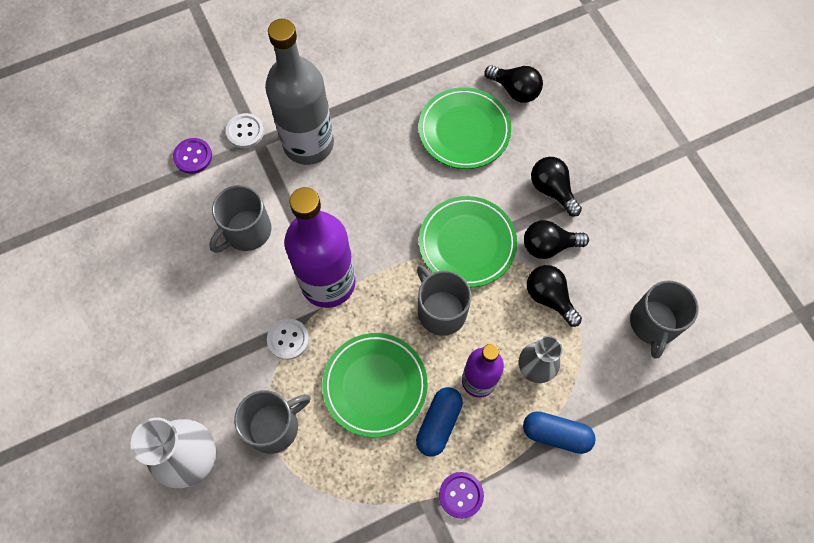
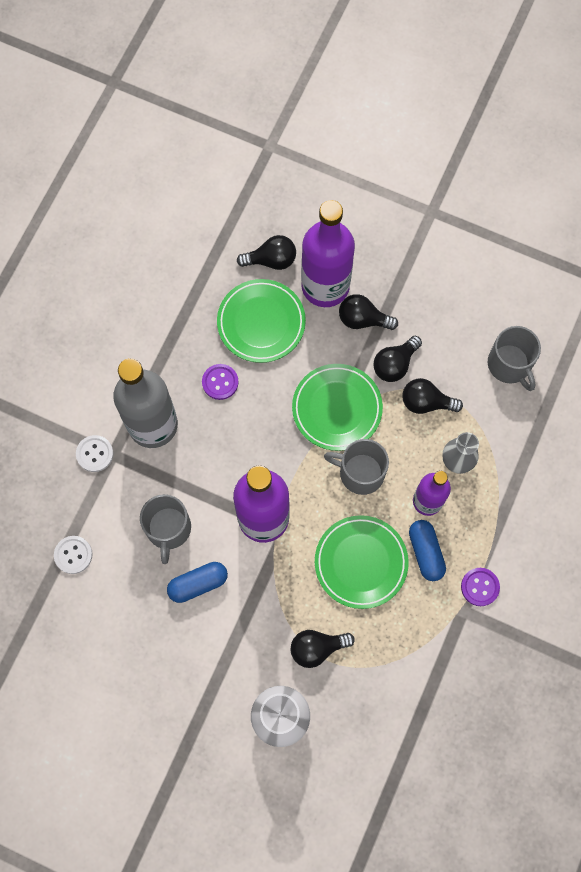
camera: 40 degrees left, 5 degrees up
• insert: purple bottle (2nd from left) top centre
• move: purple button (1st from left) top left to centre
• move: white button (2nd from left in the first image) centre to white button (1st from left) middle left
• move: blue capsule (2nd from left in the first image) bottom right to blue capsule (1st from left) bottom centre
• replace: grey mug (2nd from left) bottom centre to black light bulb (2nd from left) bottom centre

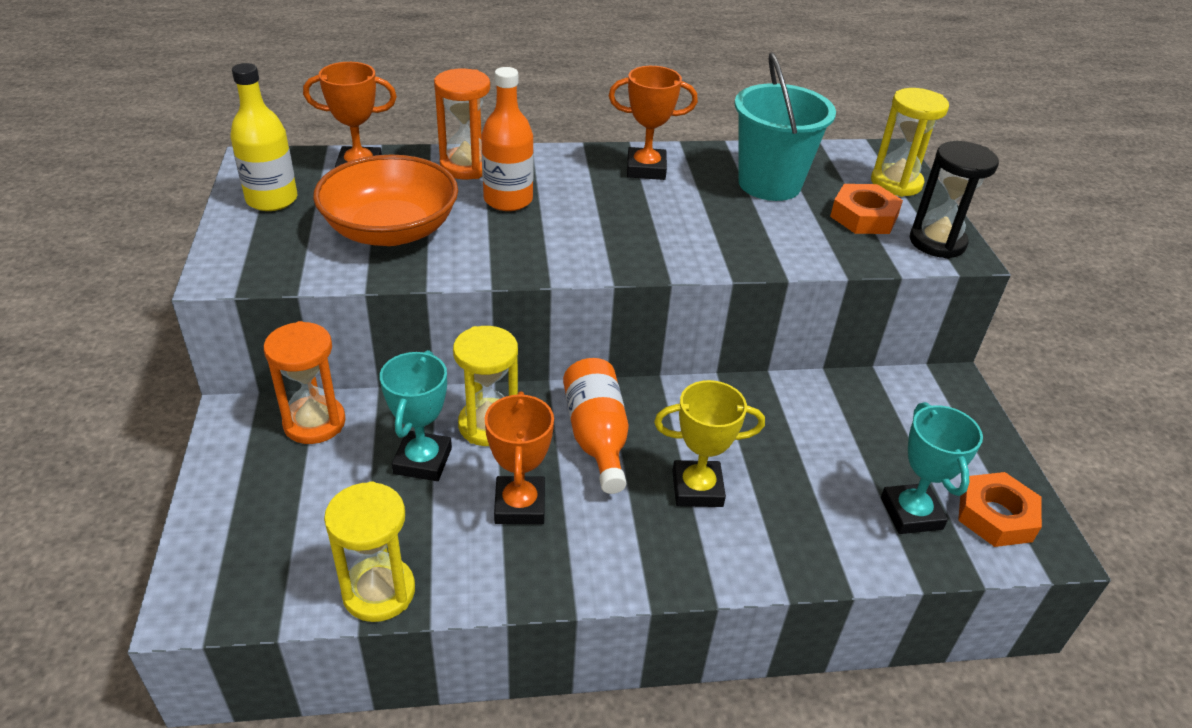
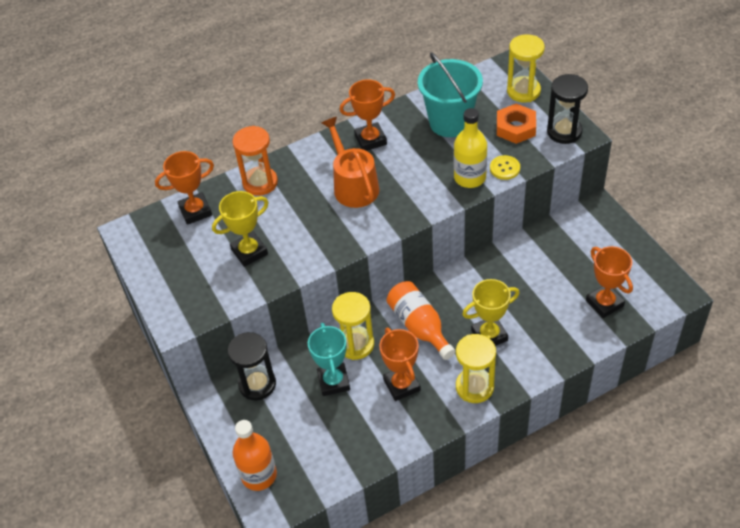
camera: 15 degrees left, 10 degrees up
• delete: orange nut (2nd from left) bottom right
• insert: orange watering can top centre
• insert: yellow button top right
• move: yellow bottle top left to top centre
• move: yellow hourglass (1st from left in the first image) bottom left to yellow hourglass (2nd from left) bottom centre
• move: orange bottle (1st from left) top centre to bottom centre
• replace: orange bowl top left to yellow trophy (1st from left) middle left
• recolor: orange hourglass (1st from left) middle left to black hourglass (1st from left) bottom centre
• recolor: turquoise trophy (2nd from left) middle right to orange trophy (4th from left) middle right

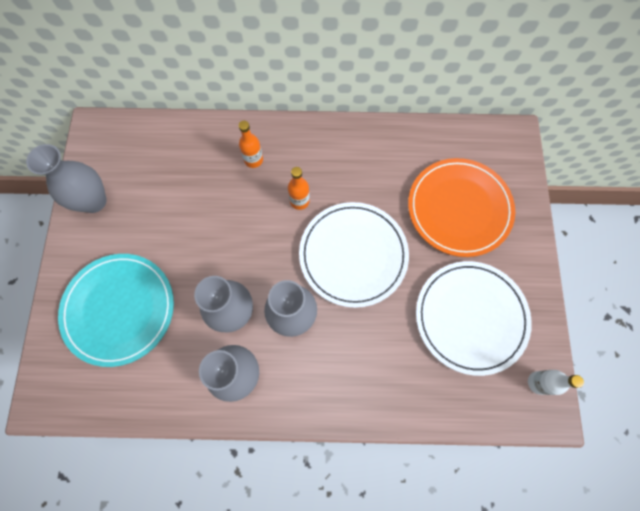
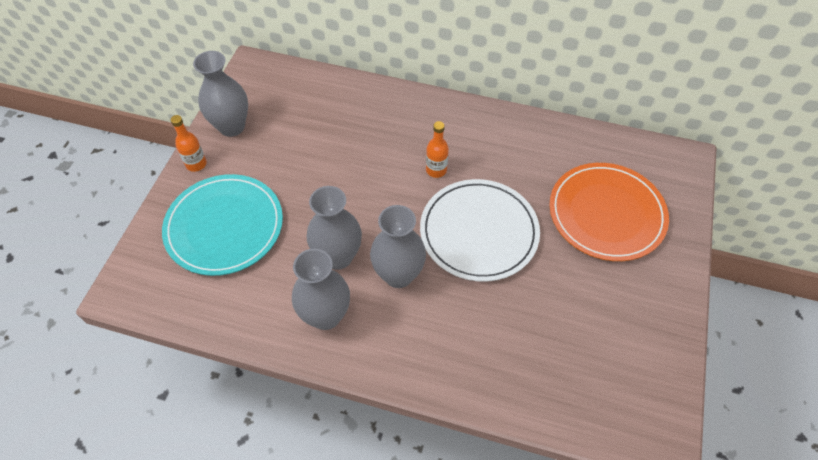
camera: 15 degrees right, 15 degrees down
• delete: white plate (2nd from left) middle right
• delete: white bottle bottom right
• move: orange bottle (1st from left) top centre to top left

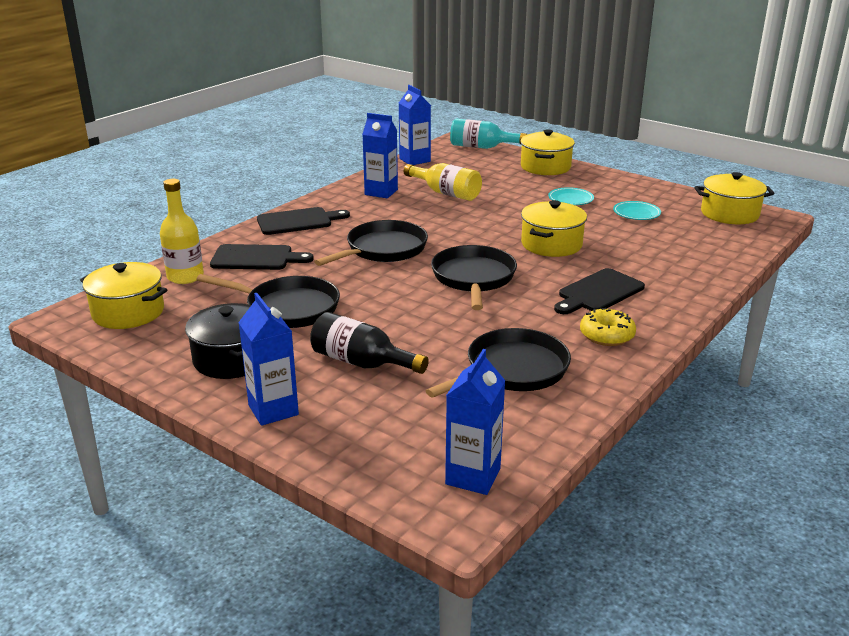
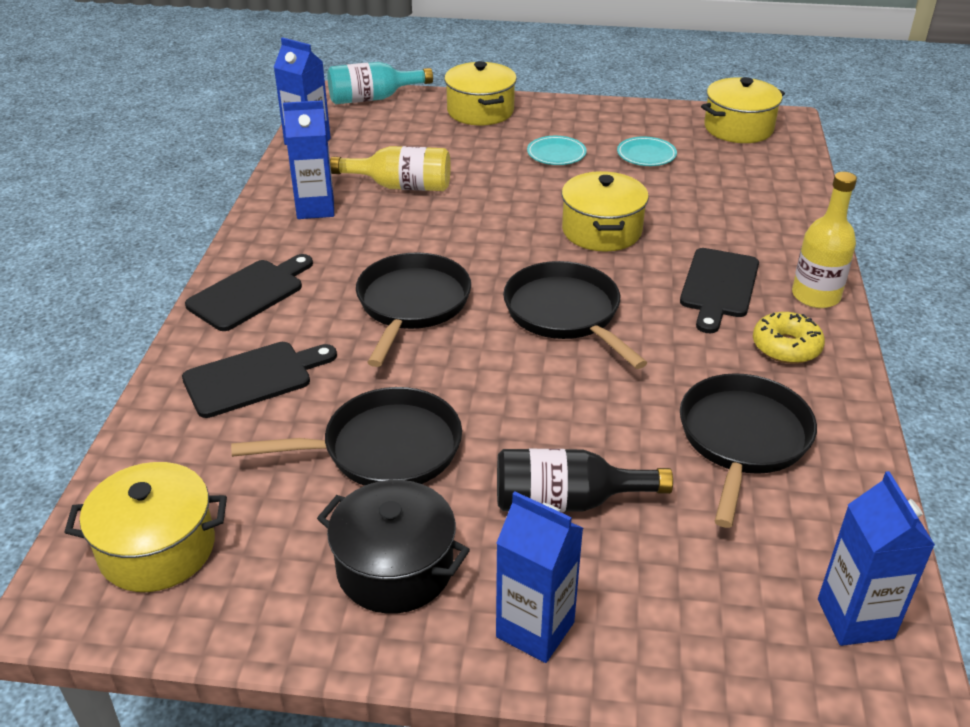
camera: 30 degrees left, 10 degrees up
• move: yellow bottle (1st from left in the first image) middle left to yellow bottle (2nd from left) top right

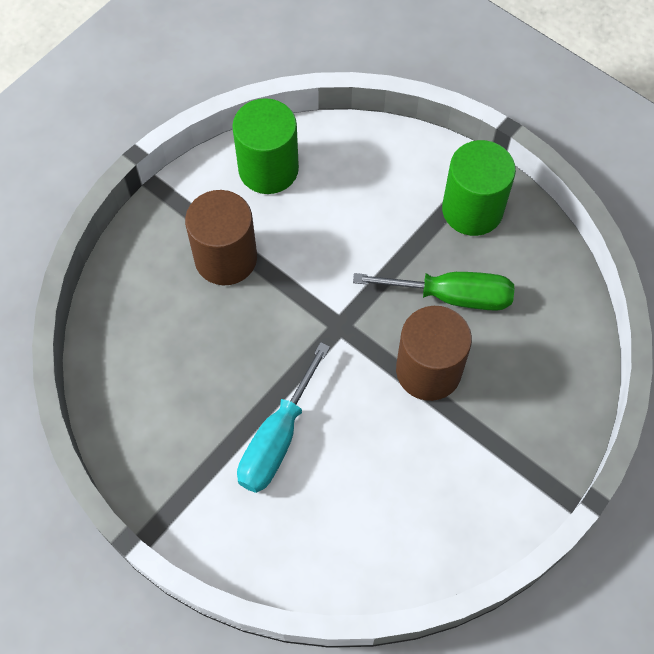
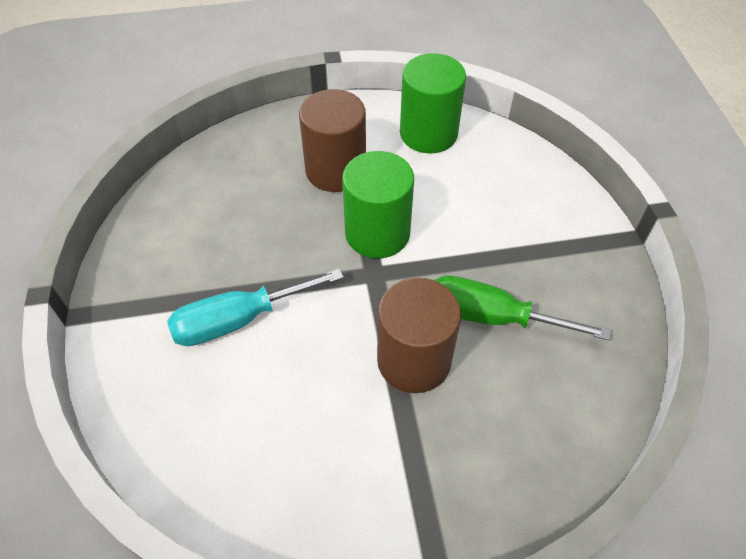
camera: 40 degrees right, 10 degrees down
• move: green cylinder (2nd from left in the first image) top right to green cylinder (1st from left) centre
• rotate: green screwdriver centre = middle right 150 degrees clockwise

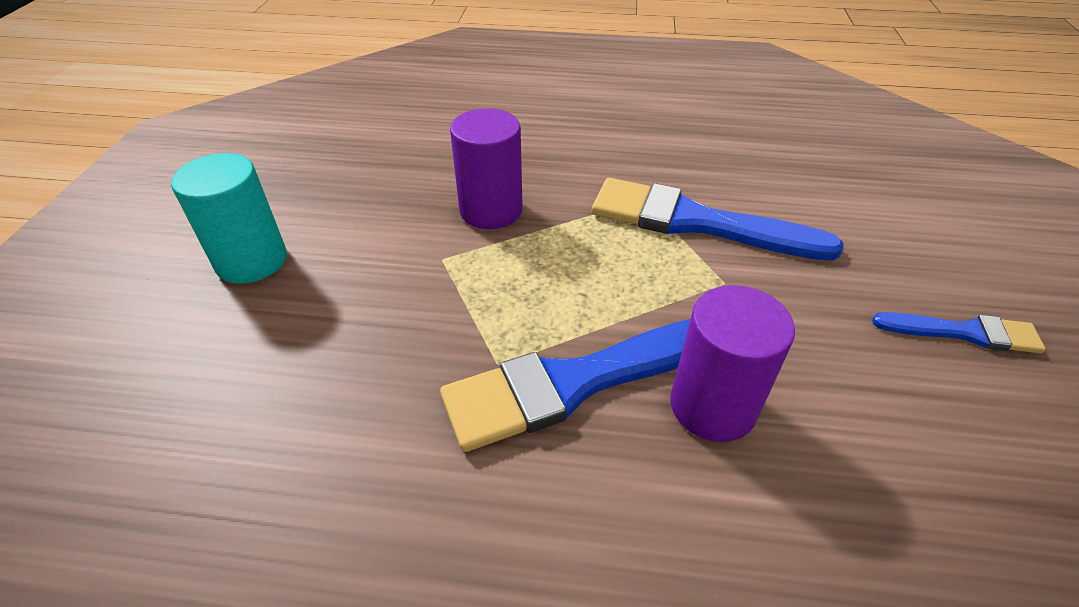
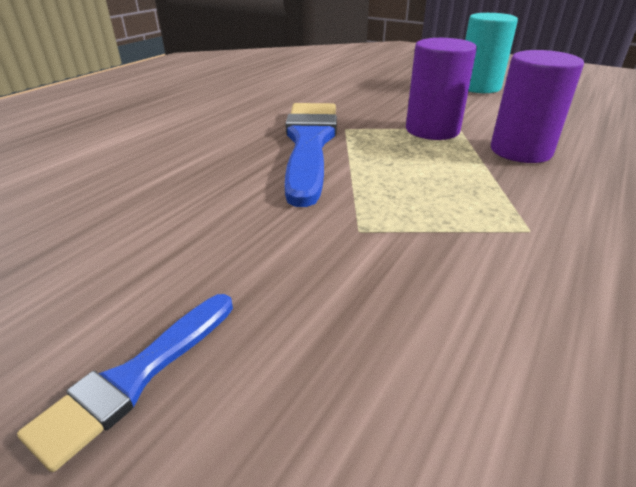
camera: 115 degrees right, 10 degrees down
• delete: blue brush (2nd from left) centre
• move: purple cylinder (2nd from left in the first image) middle right to purple cylinder (1st from left) top right

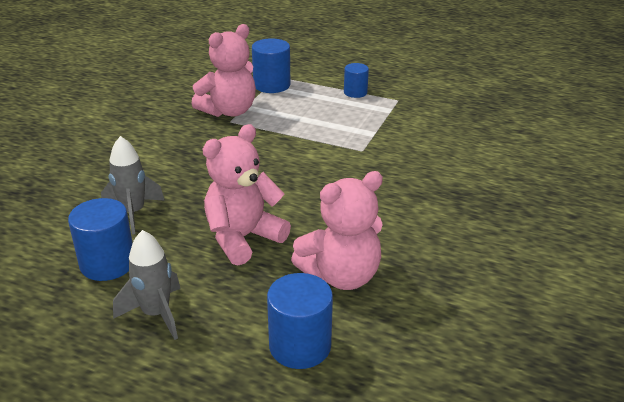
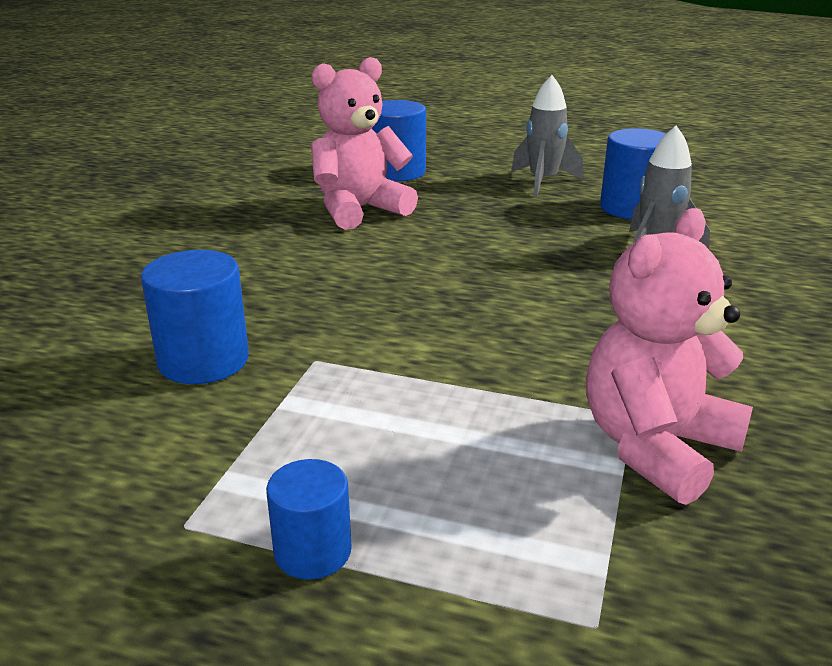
camera: 175 degrees right, 5 degrees down
• delete: pink teddy bear (2nd from left) centre
• move: blue cylinder (2nd from left in the first image) top centre to blue cylinder (1st from left) middle left

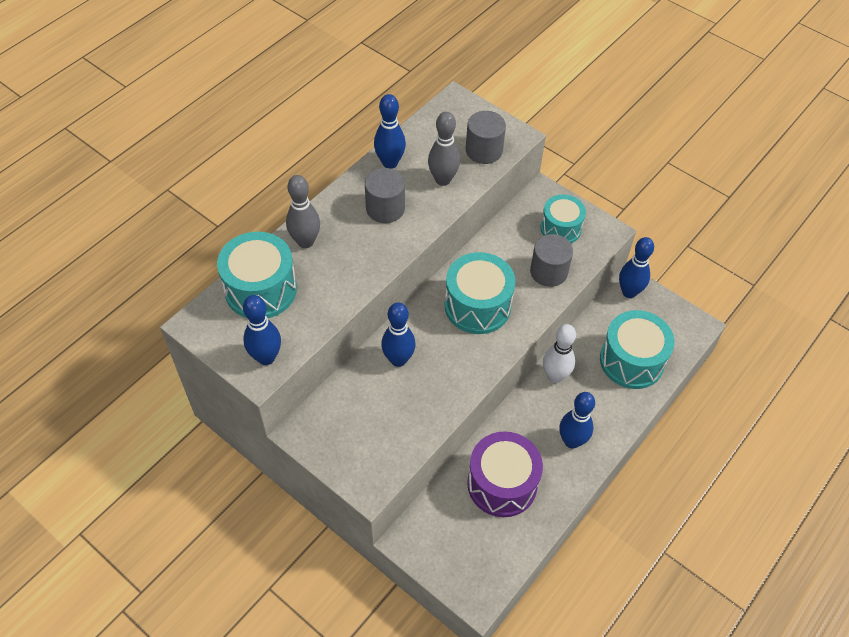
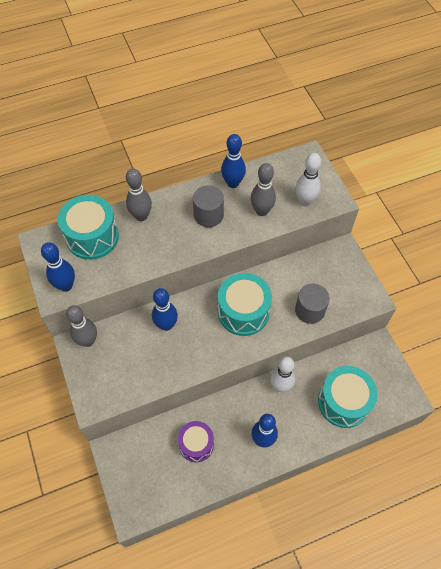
camera: 30 degrees right, 5 degrees up
• delete: turquoise drum (3rd from left) centre
• delete: blue bowling pin (5th from left) middle right
• insert: grey bowling pin (1st from left) middle left
• replace: grey cylinder (2nd from left) top centre to white bowling pin (2nd from left) top right
• resize: purple drum bottom centre = bottom centre x0.66

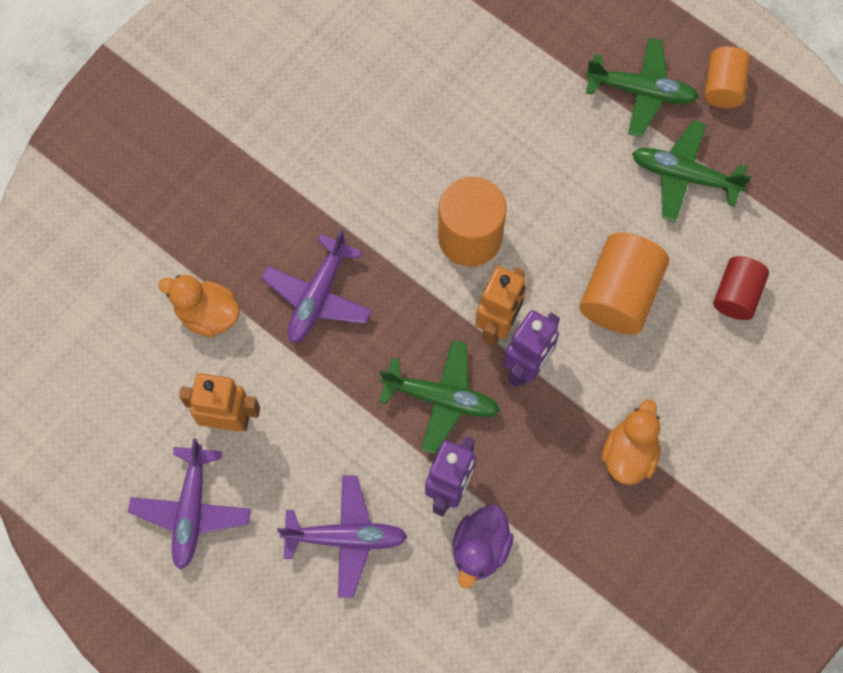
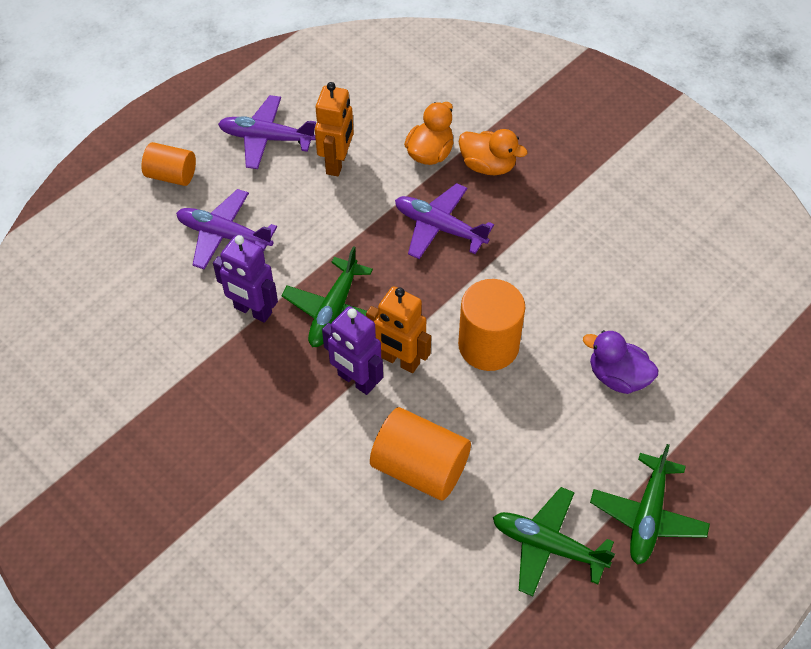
camera: 95 degrees right, 15 degrees down
• delete: red cylinder middle right
• move: purple duck bottom centre to middle right
• move: orange duck (2nd from left) middle right to top centre
• move: orange cylinder (3rd from left in the first image) top right to orange cylinder (1st from left) top left
• rotate: purple plane (3rd from left in the first image) bottom centre = middle left 105 degrees clockwise
• rotate: green plane (3rd from left in the first image) top right = bottom right 90 degrees counterclockwise

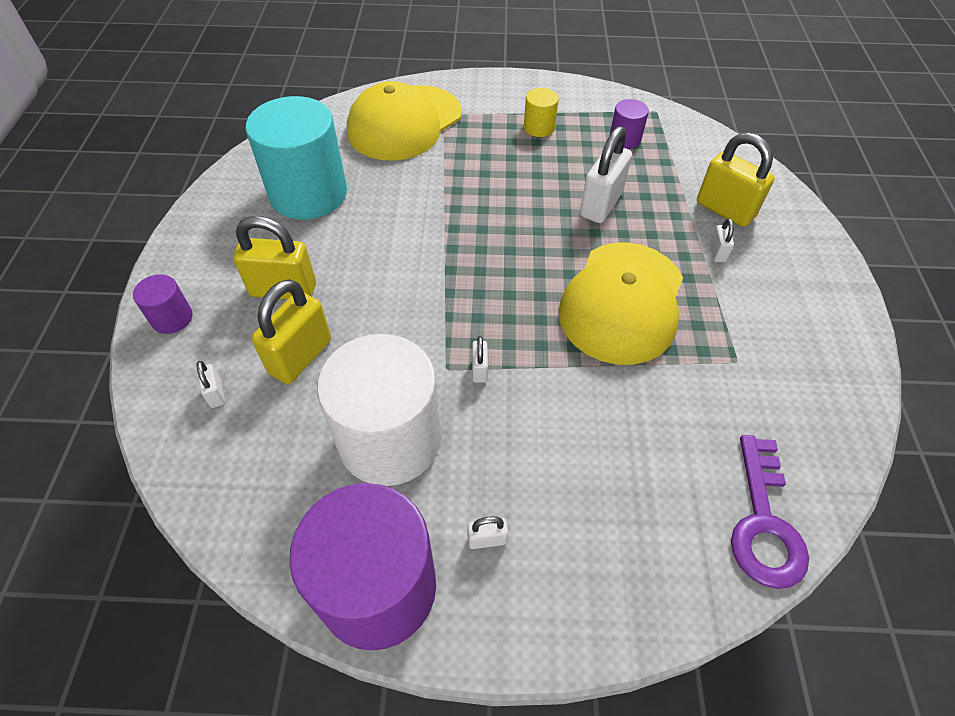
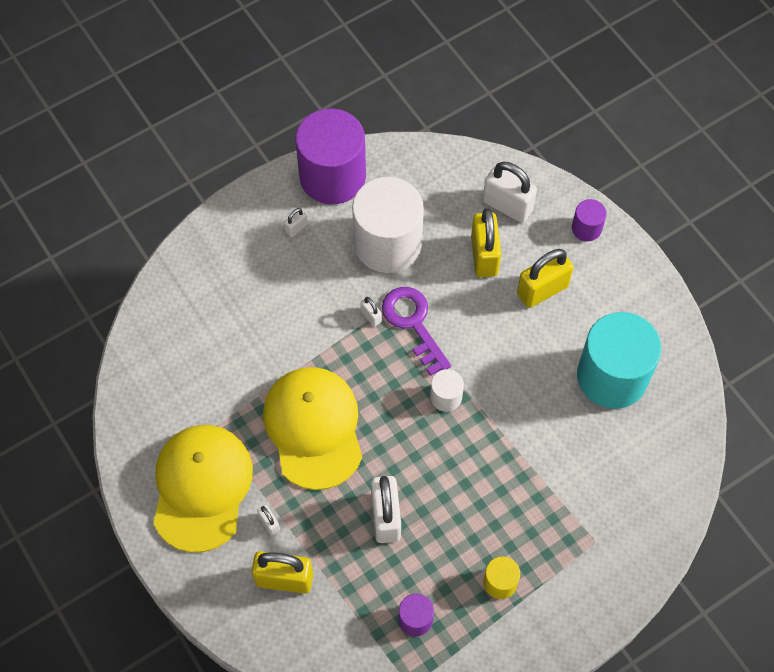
camera: 145 degrees right, 10 degrees up
• insert: white cylinder (2nd from left) centre
• move: yellow cap (1st from left) top centre to bottom left
• move: purple key bottom right to centre
• resize: white padlock (1st from left in the first image) middle left = top centre x2.17

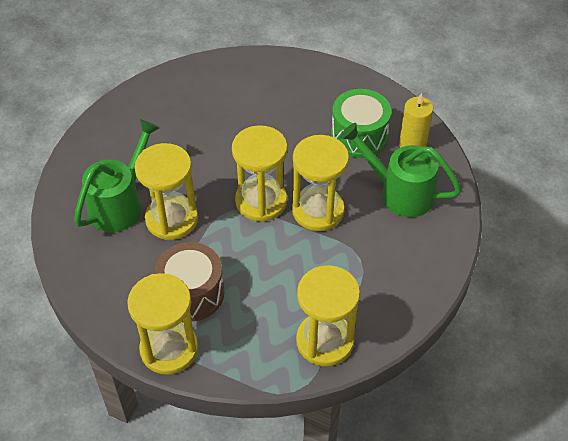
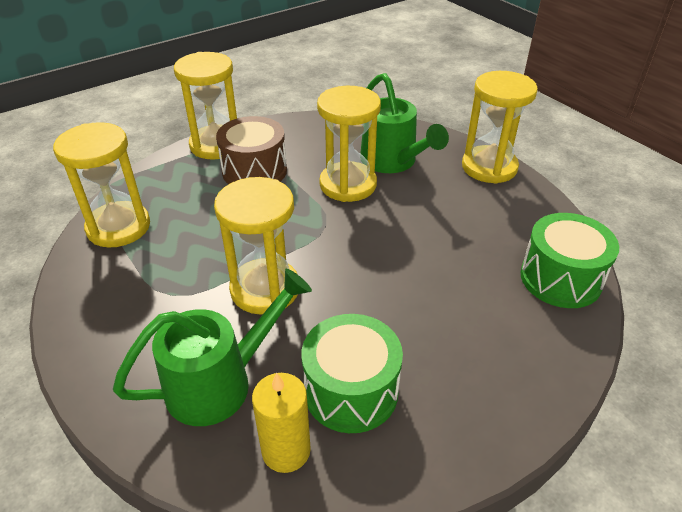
camera: 120 degrees right, 10 degrees down
• insert: green drum (2nd from left) middle right
• move: yellow hourglass (3rd from left in the first image) centre to yellow hourglass (5th from left) top right

